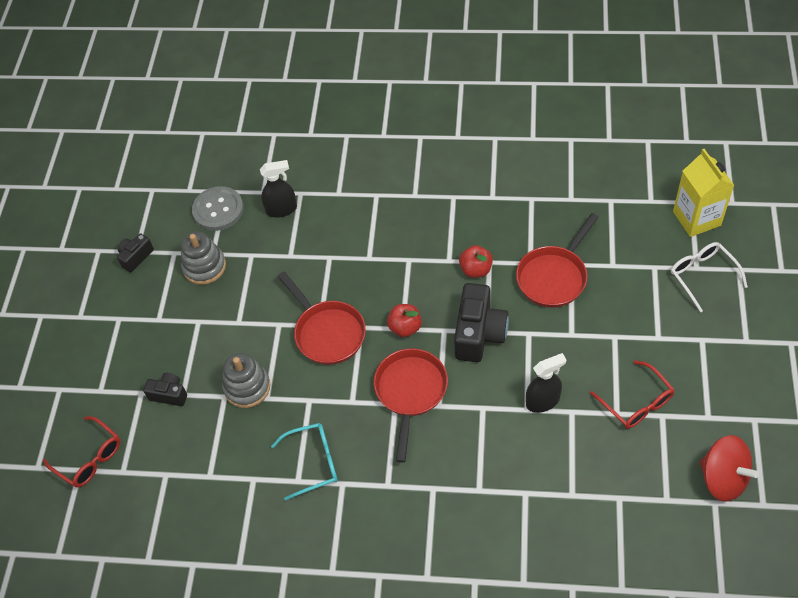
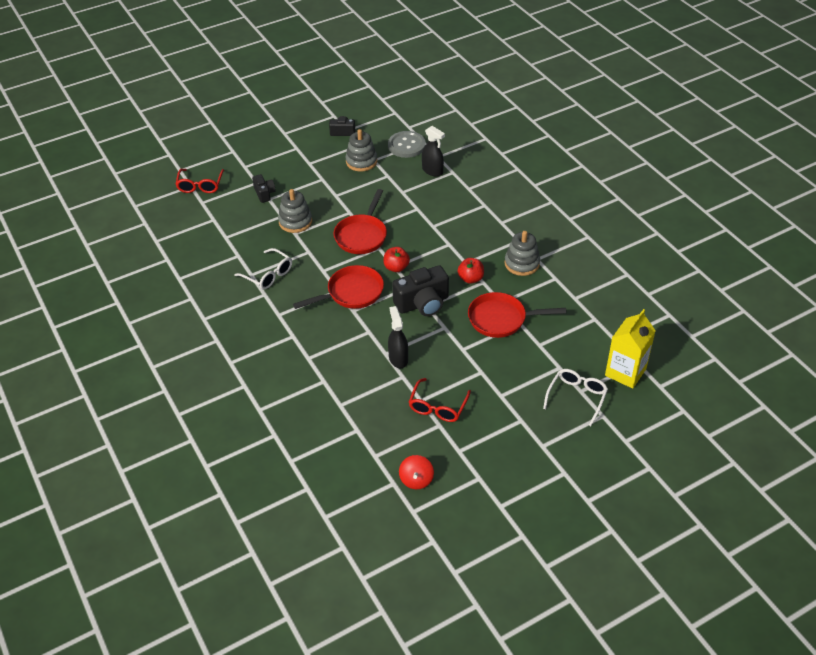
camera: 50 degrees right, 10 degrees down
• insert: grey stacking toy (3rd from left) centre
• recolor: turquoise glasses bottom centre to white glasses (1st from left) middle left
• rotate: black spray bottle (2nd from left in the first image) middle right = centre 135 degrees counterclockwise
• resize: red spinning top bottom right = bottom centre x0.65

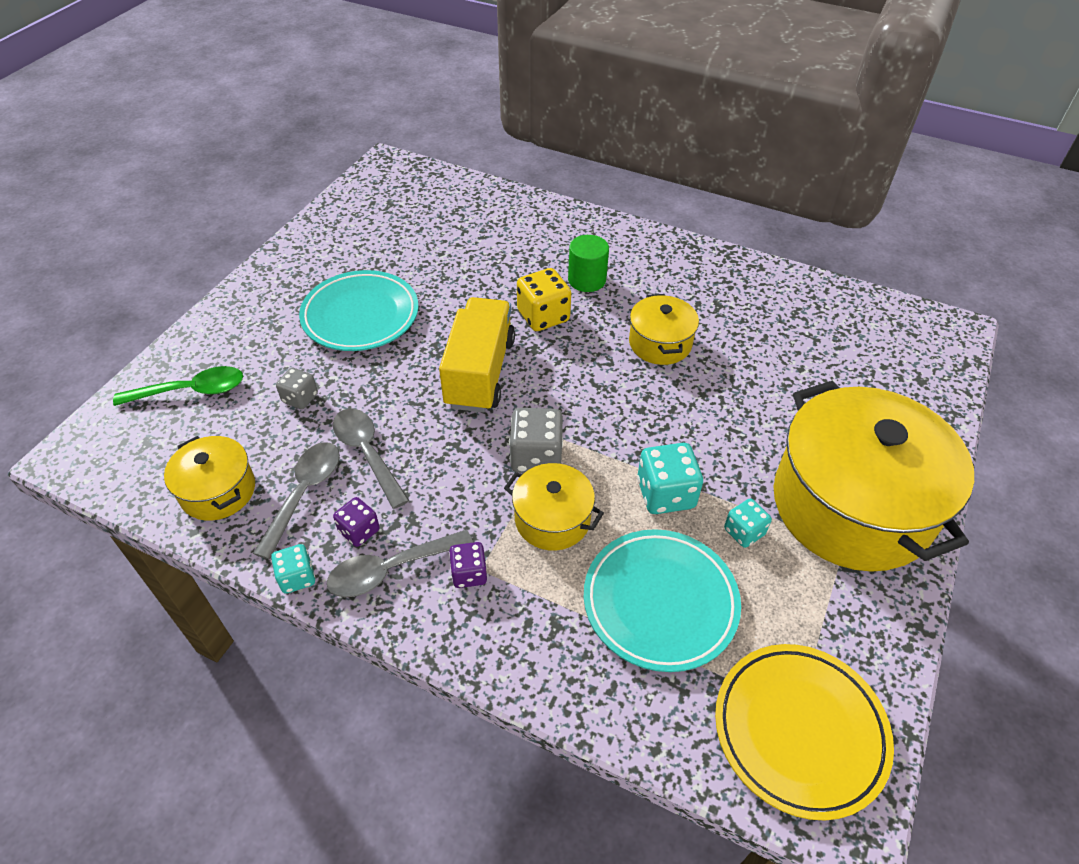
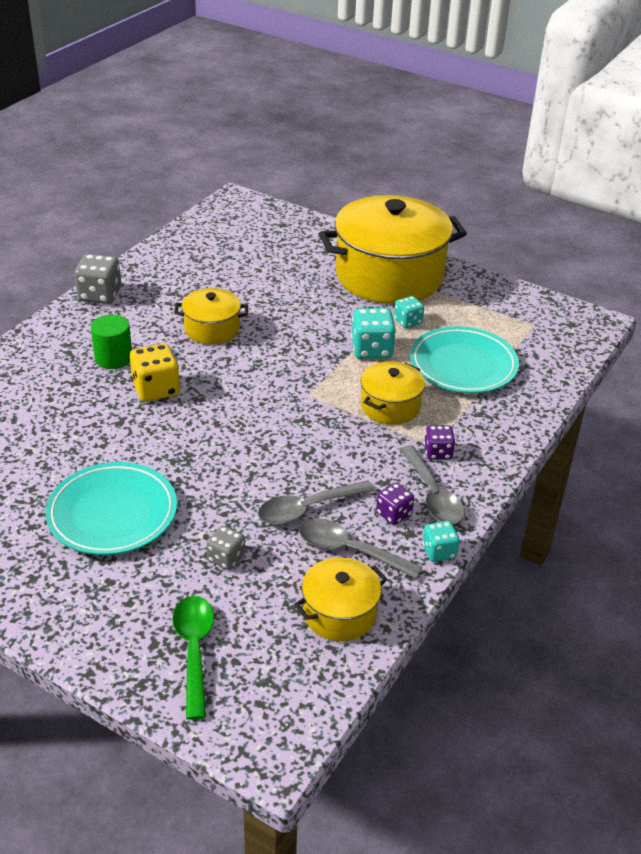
camera: 85 degrees left, 10 degrees down
• delete: yellow truck centre
• delete: yellow plate bottom right
• move: grey dice (2nd from left in the first image) centre to grey dice (1st from left) top left

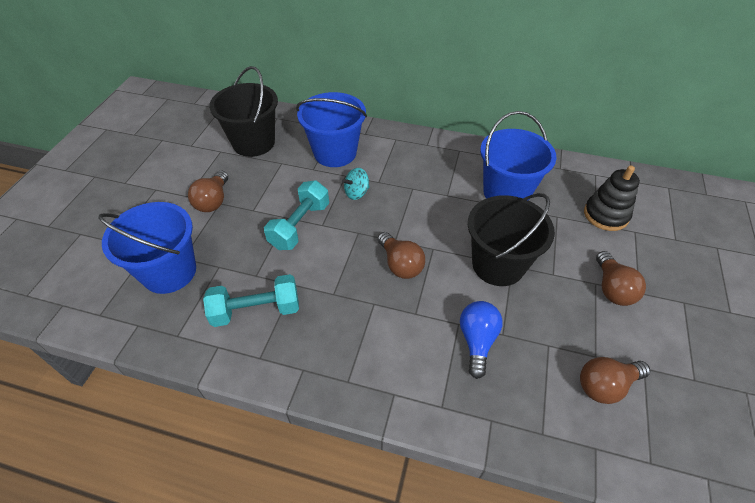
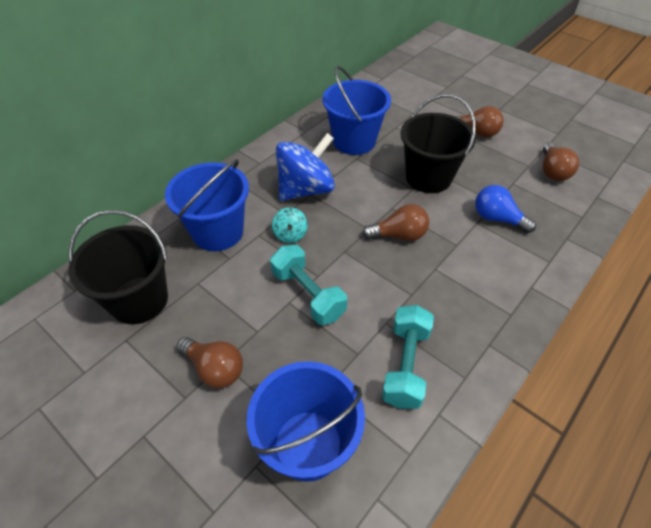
camera: 65 degrees left, 0 degrees up
• delete: black stacking toy middle right
• insert: blue spinning top top centre

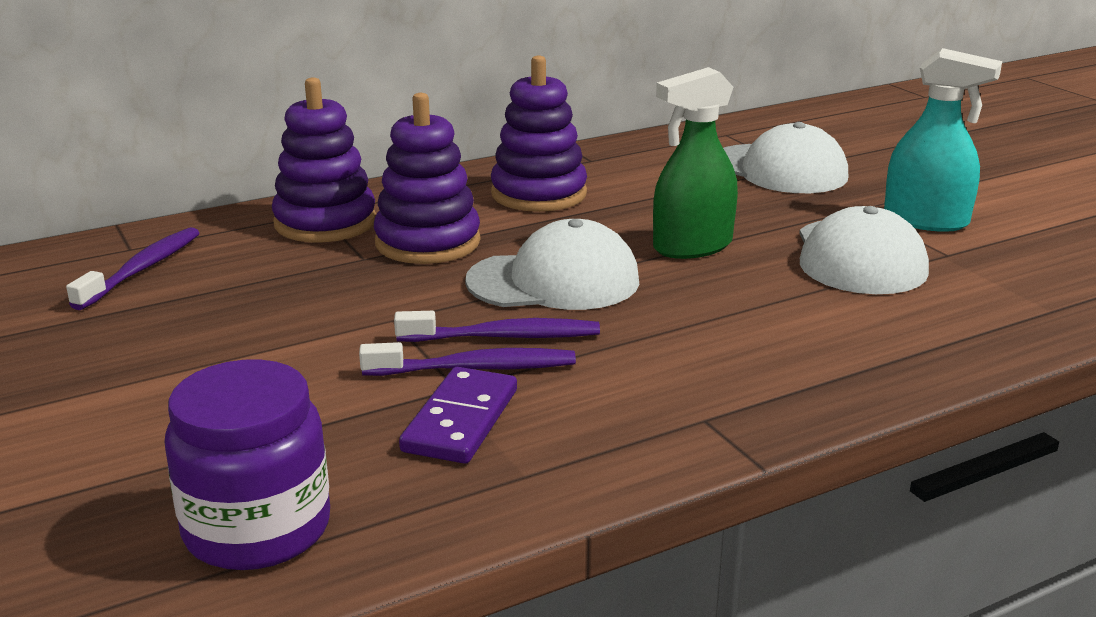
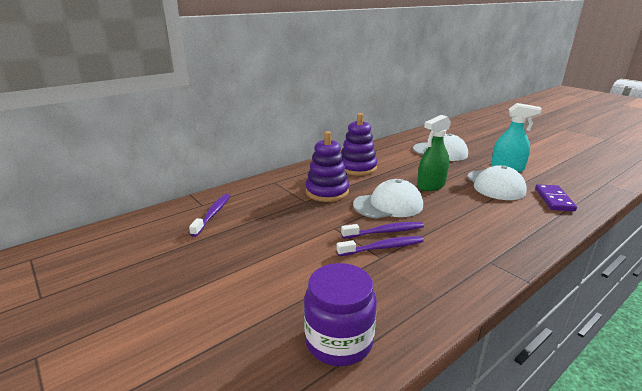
camera: 10 degrees left, 0 degrees up
• delete: purple stacking toy (1st from left) top left
• move: purple domino bottom centre to middle right

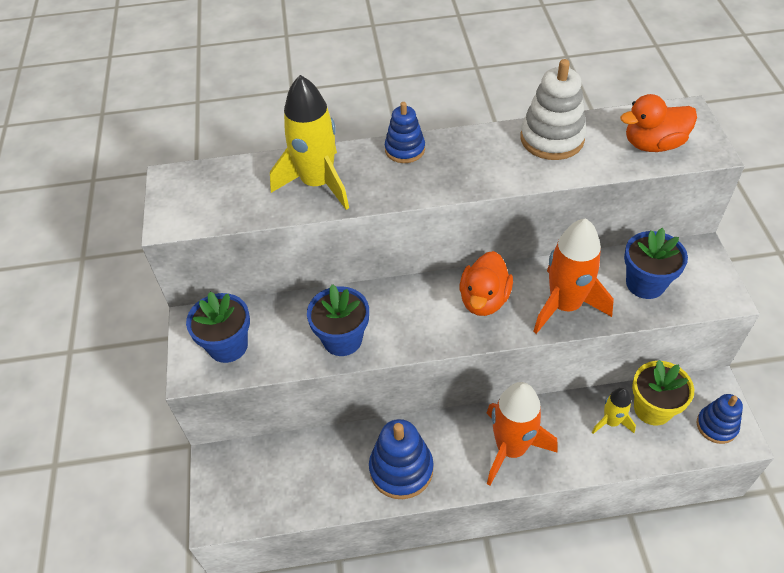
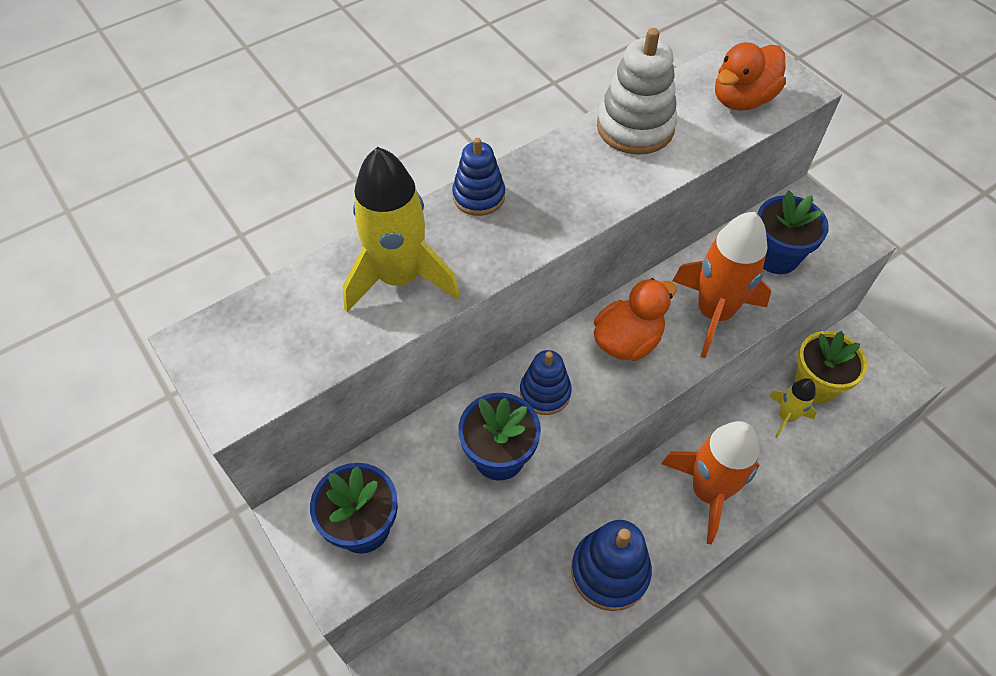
camera: 30 degrees left, 5 degrees up
• move: blue stacking toy (3rd from left in the first image) bottom right to blue stacking toy (2nd from left) centre
• rotate: orange duck (1st from left) centre = centre 120 degrees counterclockwise

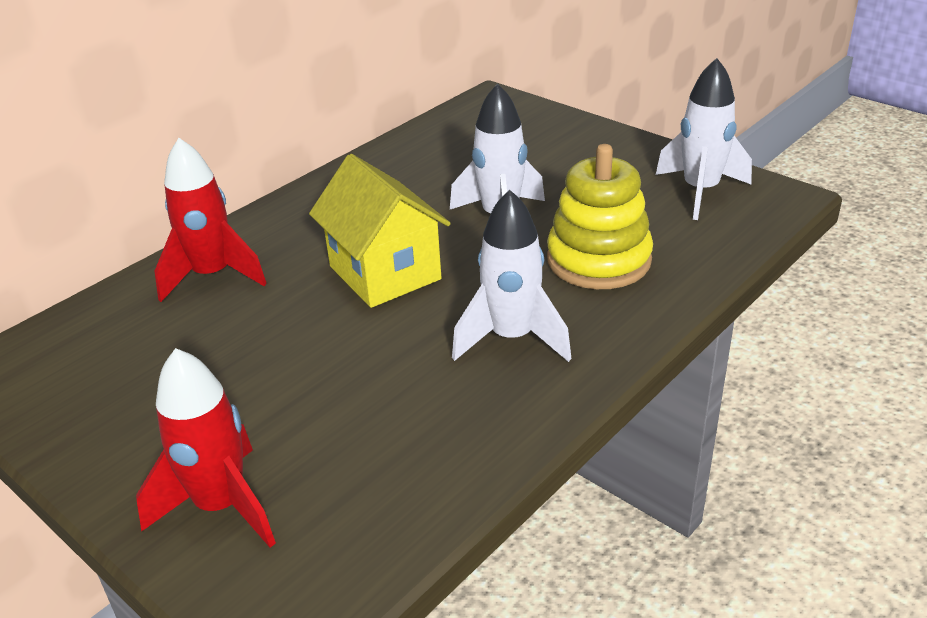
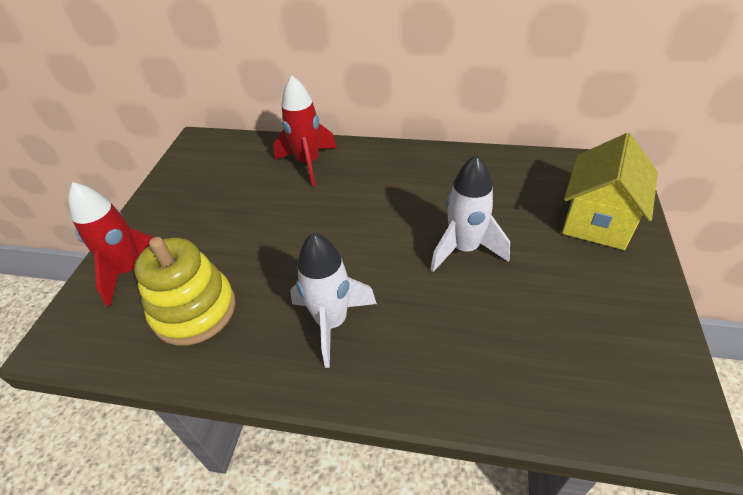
camera: 60 degrees right, 10 degrees up
• delete: white rocket (3rd from left) top right
• move: yellow house centre to middle right
• move: yellow stacking toy centre to middle left

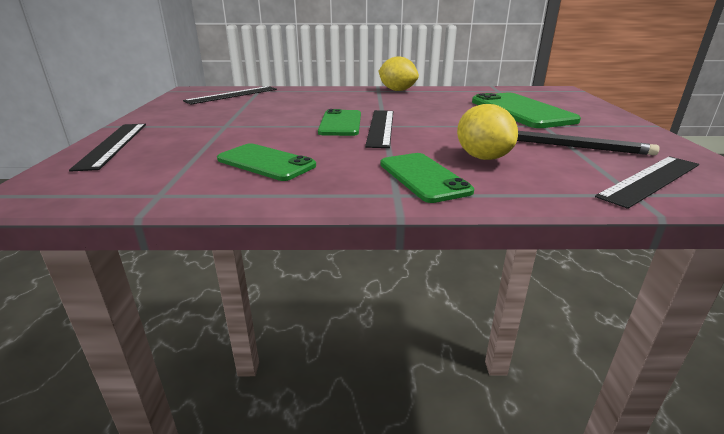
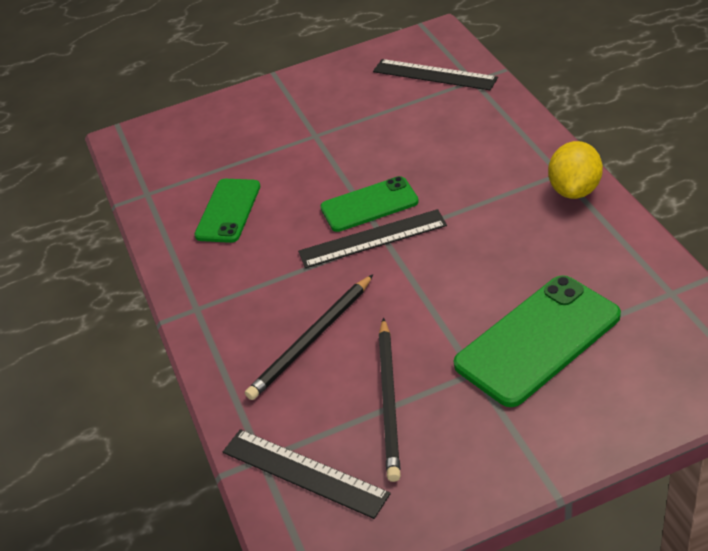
camera: 75 degrees right, 15 degrees up
• delete: black ruler (1st from left) middle left
• delete: green phone (3rd from left) centre
• replace: yellow lemon (2nd from left) top right to black pencil (1st from left) centre

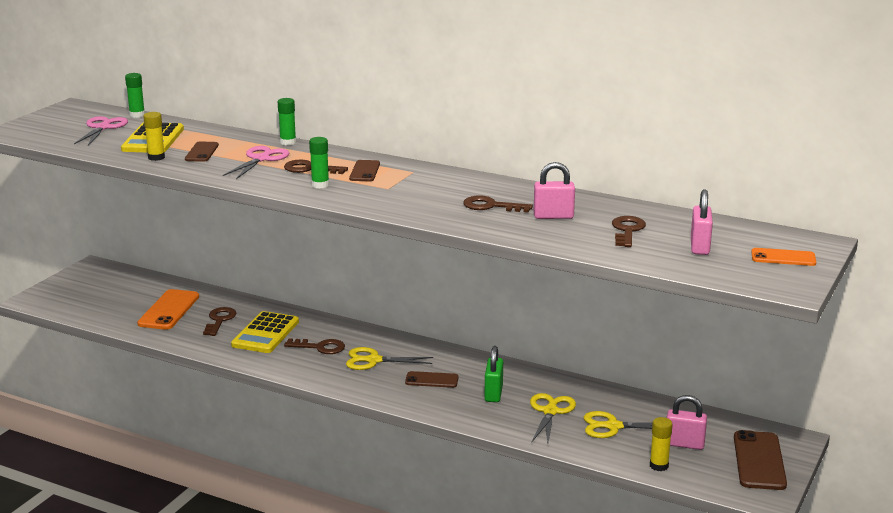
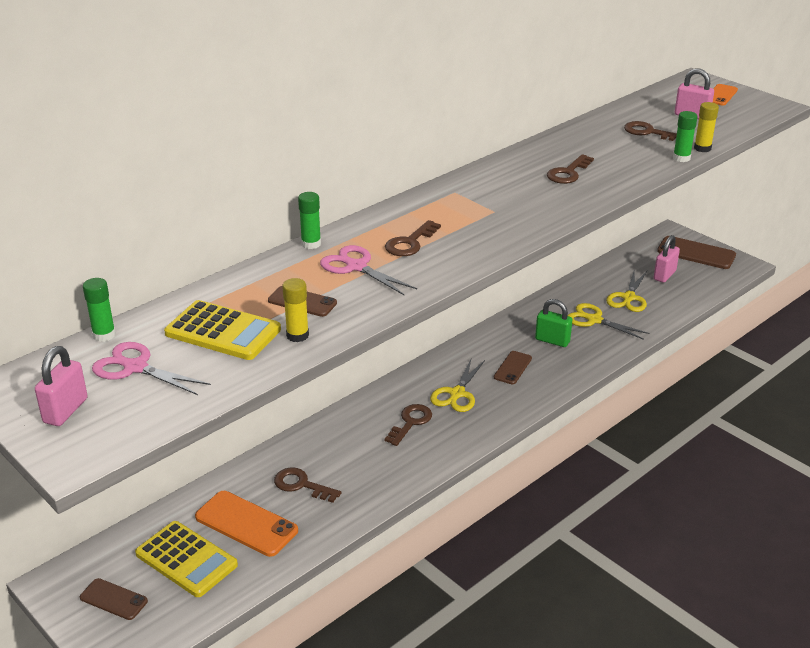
camera: 70 degrees left, 10 degrees up
• move: yellow calculator (2nd from left in the first image) middle left to yellow calculator (1st from left) bottom left
• move: green glue stick (3rd from left) top centre to top right
• move: brown phone (2nd from left in the first image) top centre to brown phone (1st from left) bottom left
• move: pink padlock (1st from left) centre to middle left
• move: yellow glue stick (2nd from left) bottom right to top right

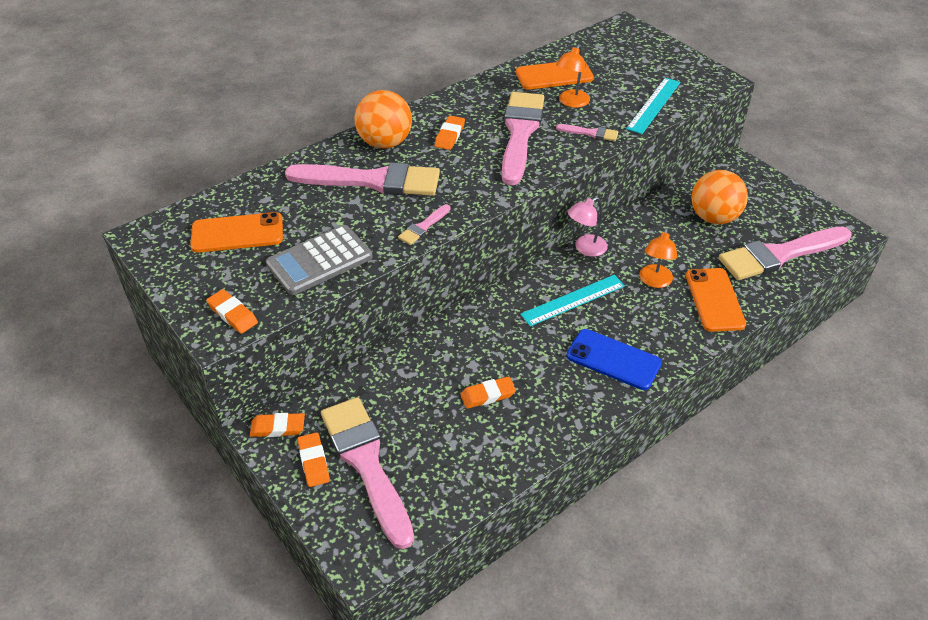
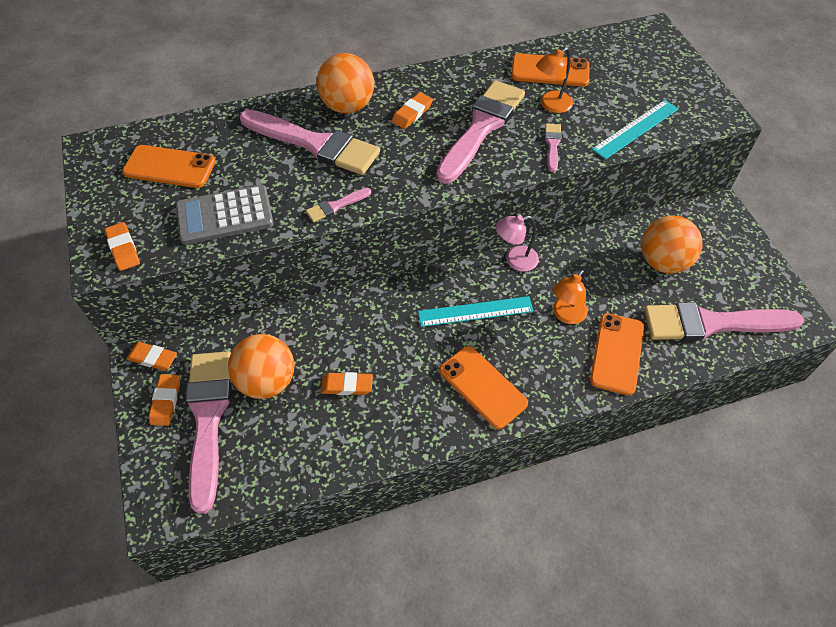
camera: 20 degrees right, 10 degrees up
• insert: orange ball (1st from left) middle left
• recolor: blue phone centre to orange phone (2nd from left) centre
• rotate: pink brush (5th from left) top centre = top centre 120 degrees counterclockwise

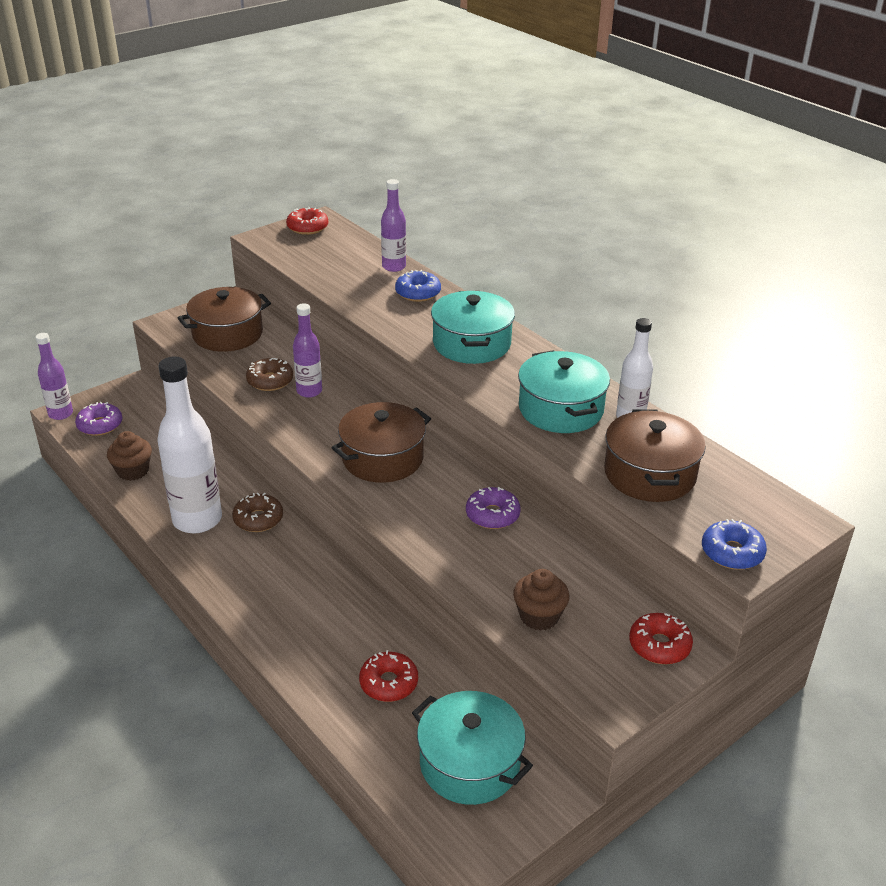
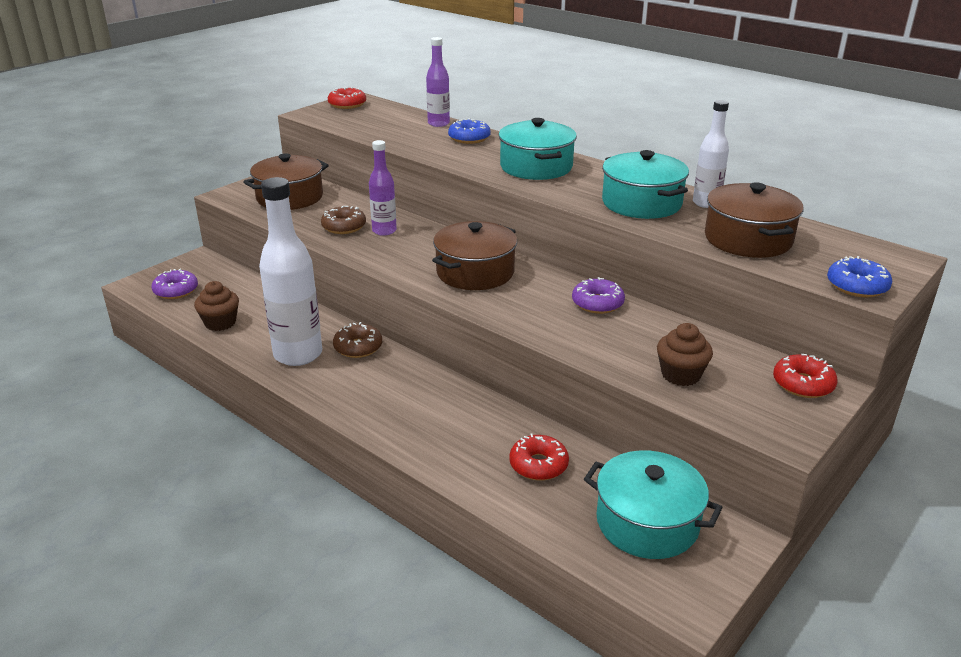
camera: 10 degrees left, 5 degrees down
• delete: purple bottle (1st from left) middle left

